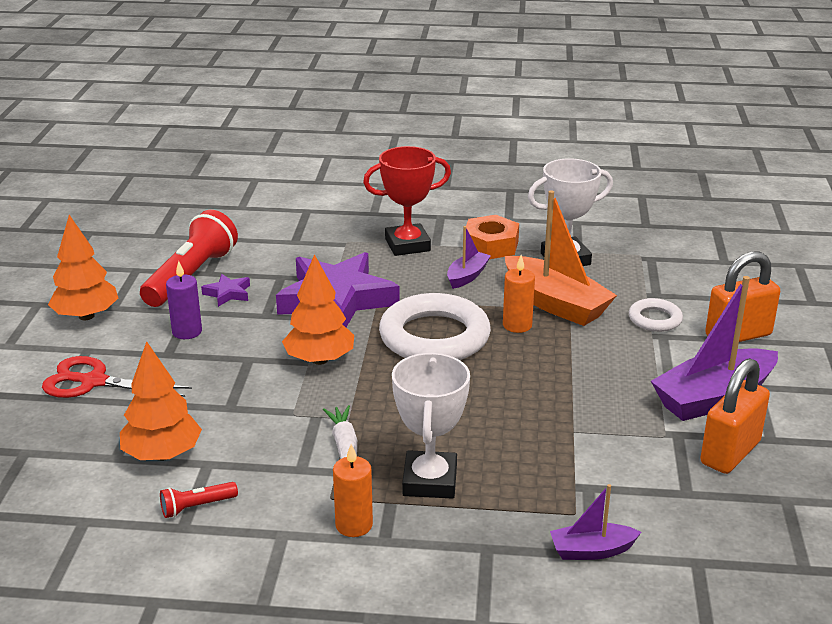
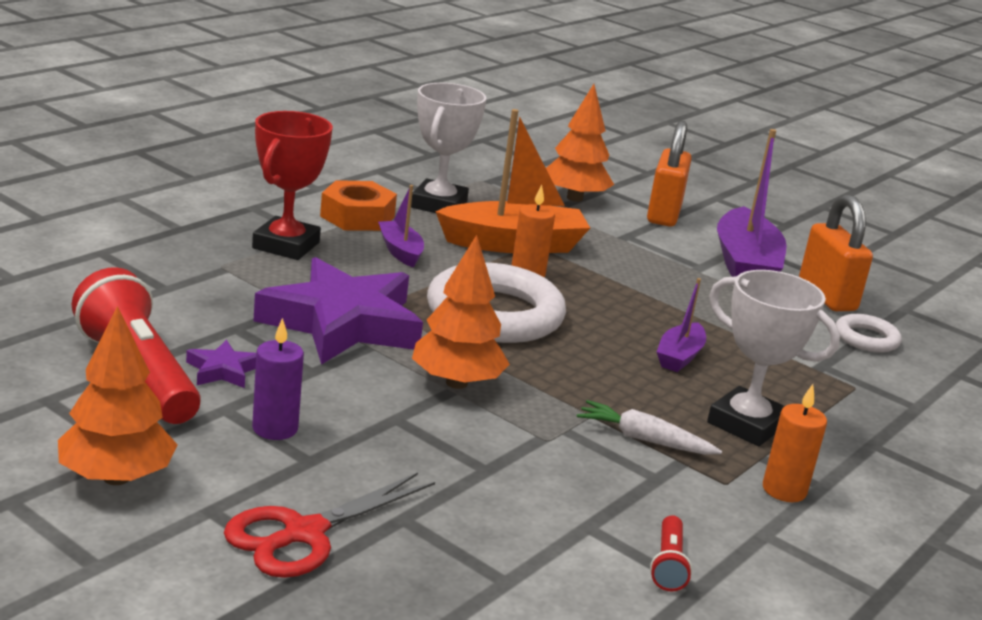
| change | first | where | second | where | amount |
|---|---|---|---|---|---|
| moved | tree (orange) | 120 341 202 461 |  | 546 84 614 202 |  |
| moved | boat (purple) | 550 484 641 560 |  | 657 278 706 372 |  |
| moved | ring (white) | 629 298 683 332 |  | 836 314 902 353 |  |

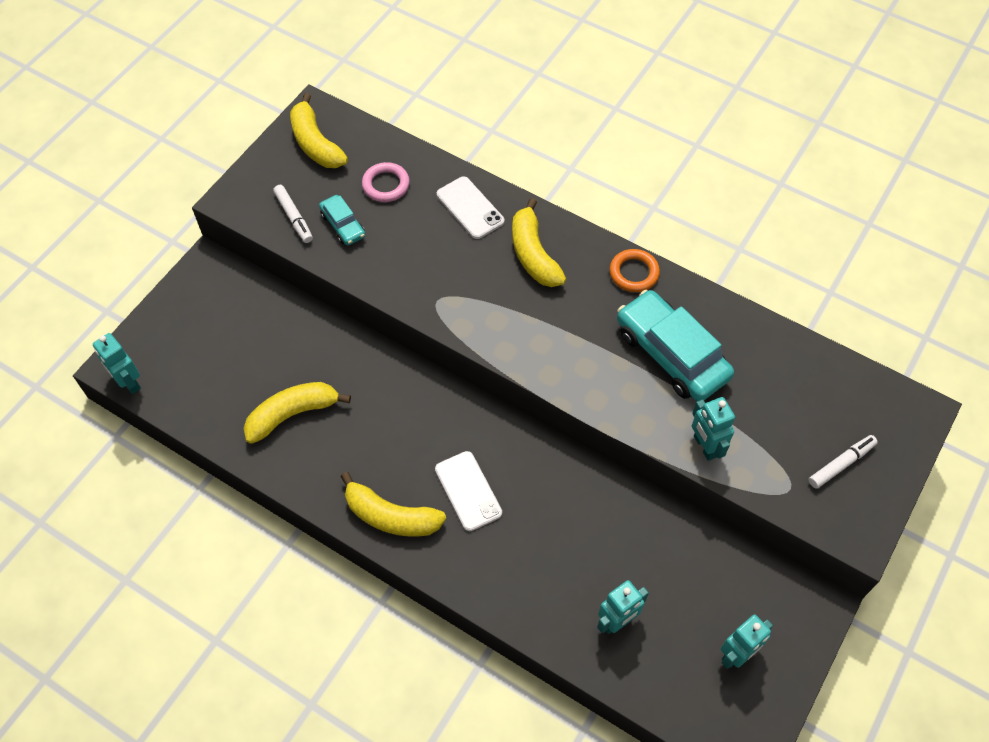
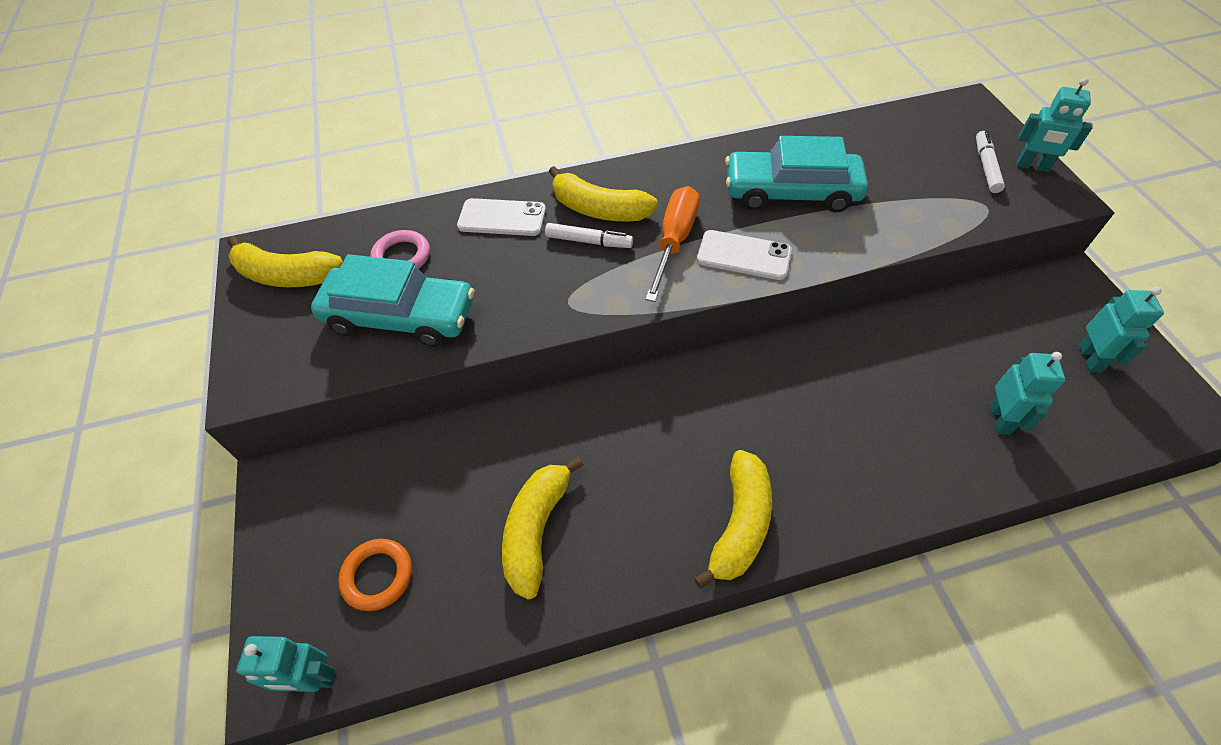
| change | first | where | second | where | amount |
|---|---|---|---|---|---|
| resized | car (turquoise) | 319 195 365 245 |  | 311 254 474 347 | x1.99 |
| moved | ring (orange) | 609 249 660 292 |  | 338 539 412 611 |  |
| moved | marker (white) | 273 185 313 243 |  | 545 223 633 248 |  |
| added |  |  | screwdriver (orange) | 645 186 699 302 |  |
| turned | banana (yellow) | 340 472 446 537 |  | 694 450 772 589 | 45 degrees counterclockwise |
| moved | phone (white) | 435 451 502 531 |  | 697 230 792 280 |  |
| moved | robot (turquoise) | 692 397 735 461 |  | 1017 78 1093 172 |  |

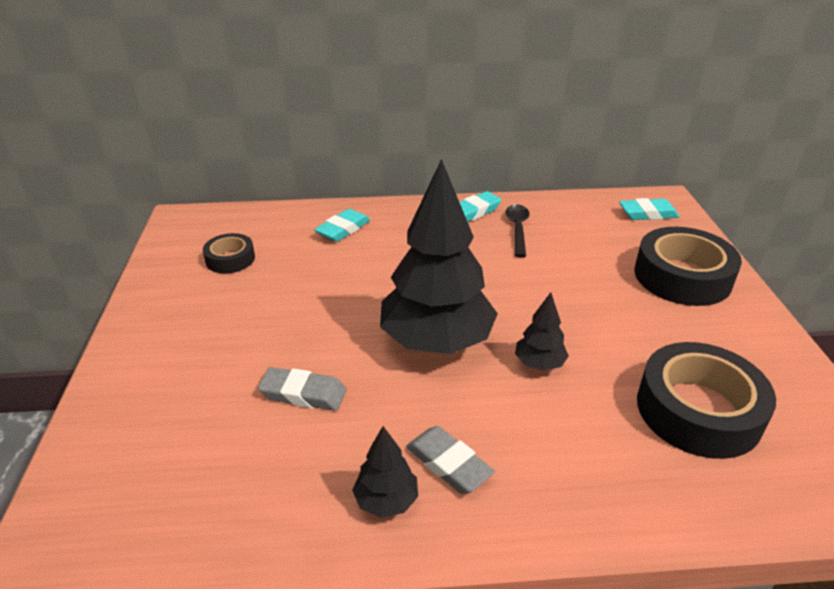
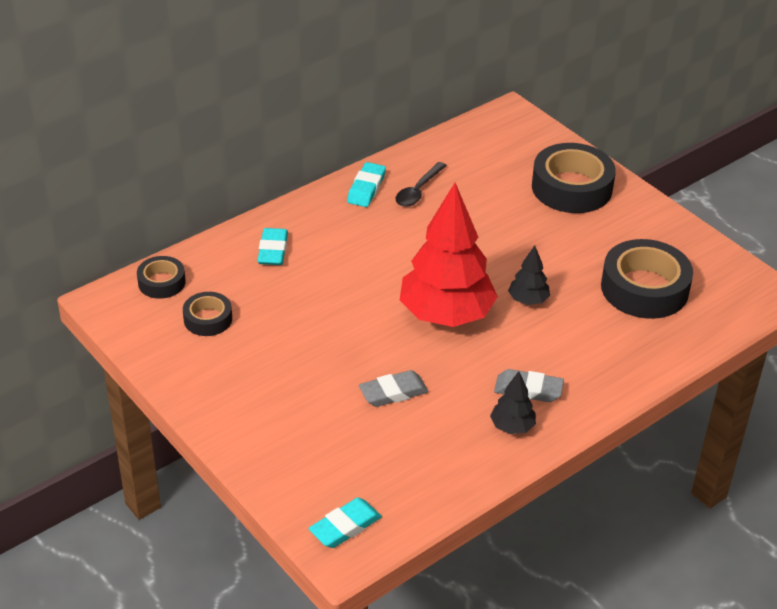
| change | first | where | second | where | amount |
|---|---|---|---|---|---|
| added |  |  | tape (black) | 137 256 186 299 |  |
| moved | eraser (turquoise) | 619 198 679 220 |  | 309 498 382 548 |  |
| turned | spoon (black) | 506 204 530 257 |  | 395 162 447 207 | 120 degrees counterclockwise |
| recoloured | tree (black) | 380 159 498 354 | tree (red) | 400 183 498 327 |  |

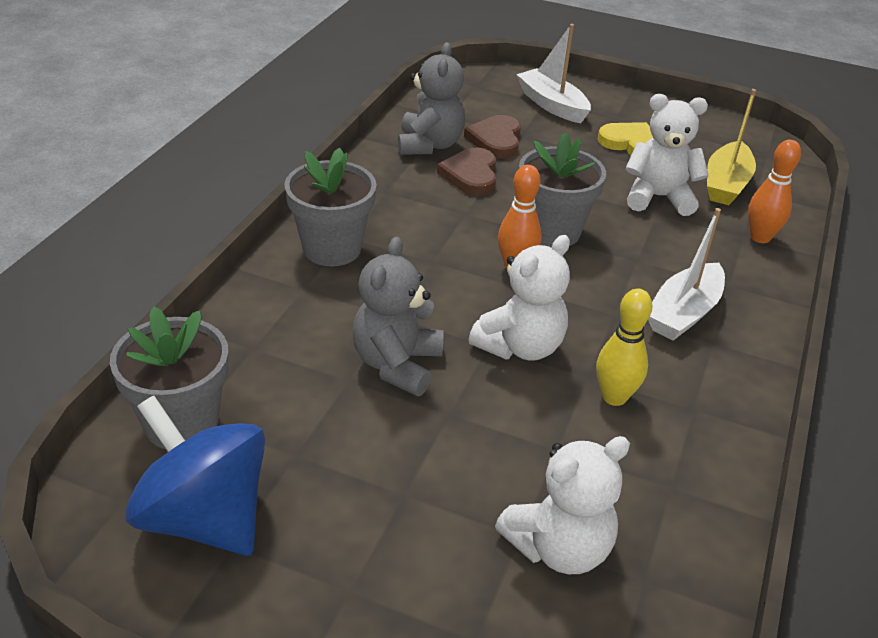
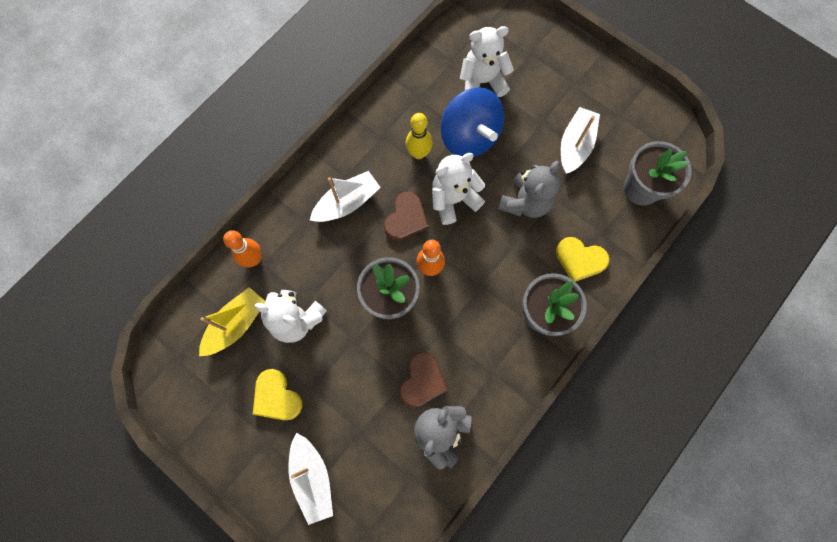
| change | first | where | second | where | amount |
|---|---|---|---|---|---|
| moved | heart (brown) | 464 115 521 158 |  | 384 191 429 241 |  |
| moved | spinning top (blue) | 125 396 265 556 |  | 441 87 504 157 |  |
| added |  |  | heart (yellow) | 556 237 610 282 |  |
| added |  |  | boat (white) | 561 107 600 174 |  |

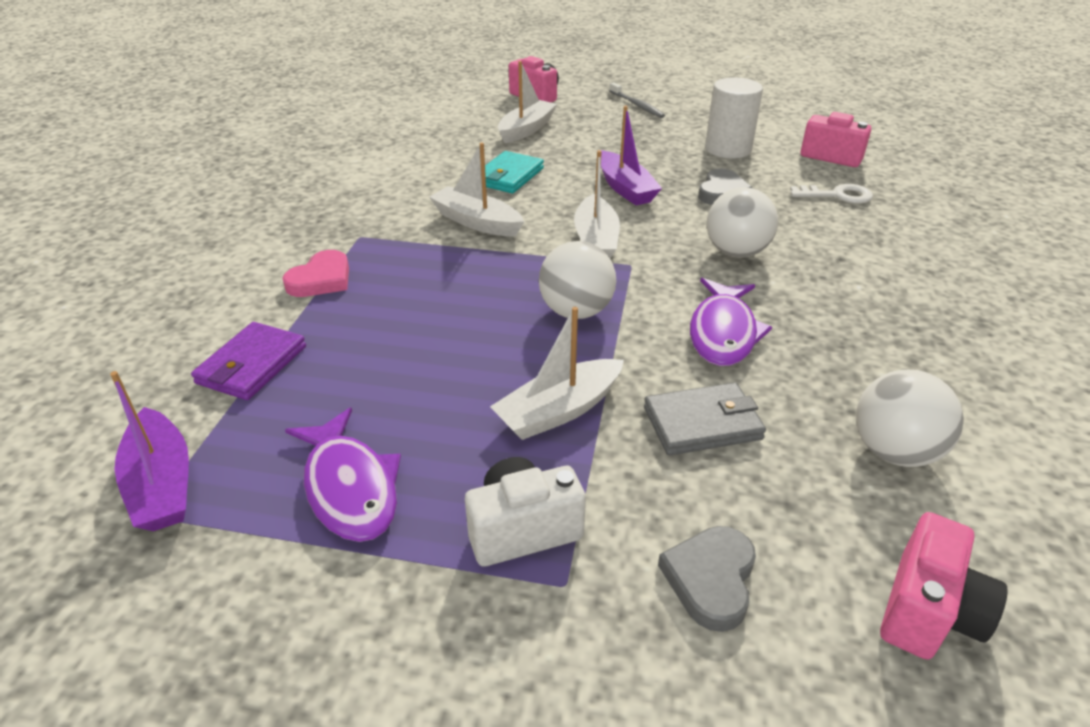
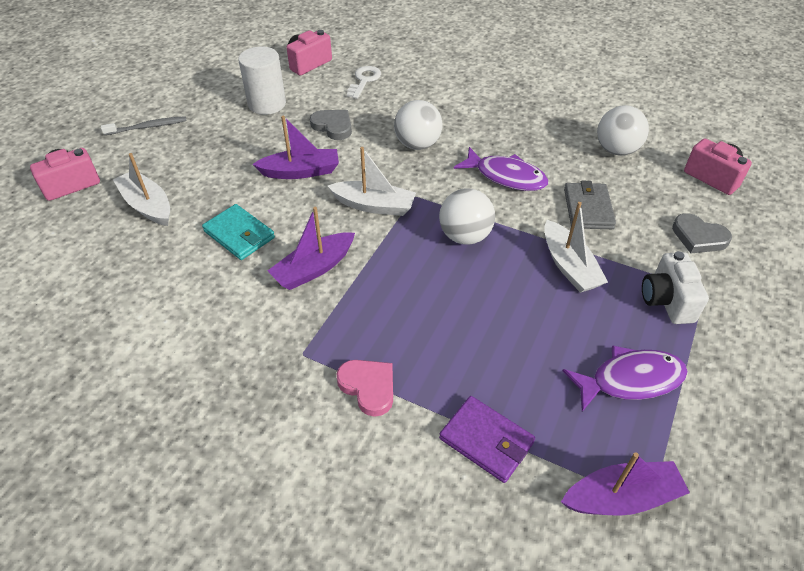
| change | first | where | second | where | amount |
|---|---|---|---|---|---|
| recoloured | boat (white) | 429 143 524 237 | boat (purple) | 268 207 355 290 |  |

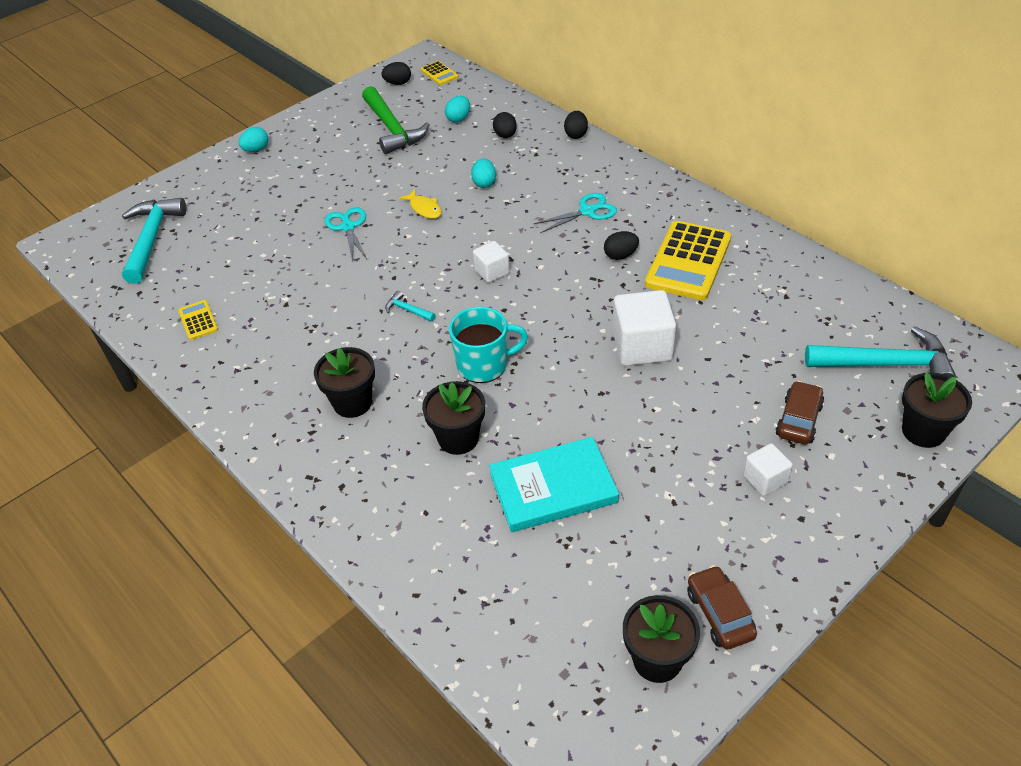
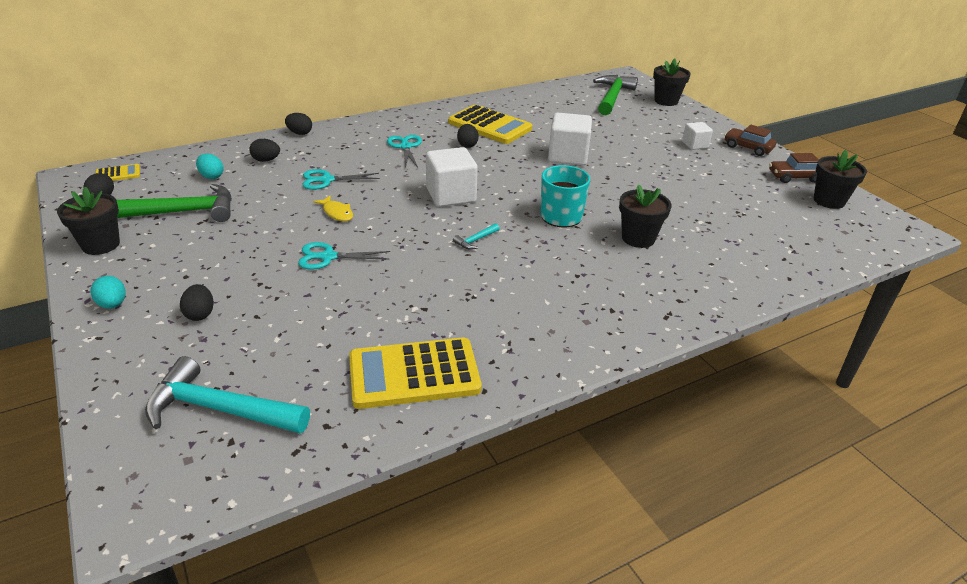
| change | first | where | second | where | amount |
|---|---|---|---|---|---|
| moved | flower pot (black) | 314 347 375 418 |  | 57 187 120 255 |  |
| added |  |  | egg (black) | 180 284 214 321 |  |
| replaced | egg (turquoise) | 471 158 496 188 | scissors (turquoise) | 302 169 380 190 |  |
| turned | fish (yellow) | 399 189 442 219 |  | 313 195 353 221 | 75 degrees clockwise |
| resized | calculator (yellow) | 178 300 218 340 |  | 349 337 482 409 | x2.16 |
| resized | cube (white) | 473 241 510 283 |  | 426 147 478 207 | x1.80 |
| recoloured | hammer (turquoise) | 805 327 956 377 | hammer (green) | 593 75 638 115 |  |
| moved | car (brown) | 776 381 824 444 |  | 725 125 776 156 |  |
| removed | book (turquoise) | 489 437 619 532 |  |  |  |

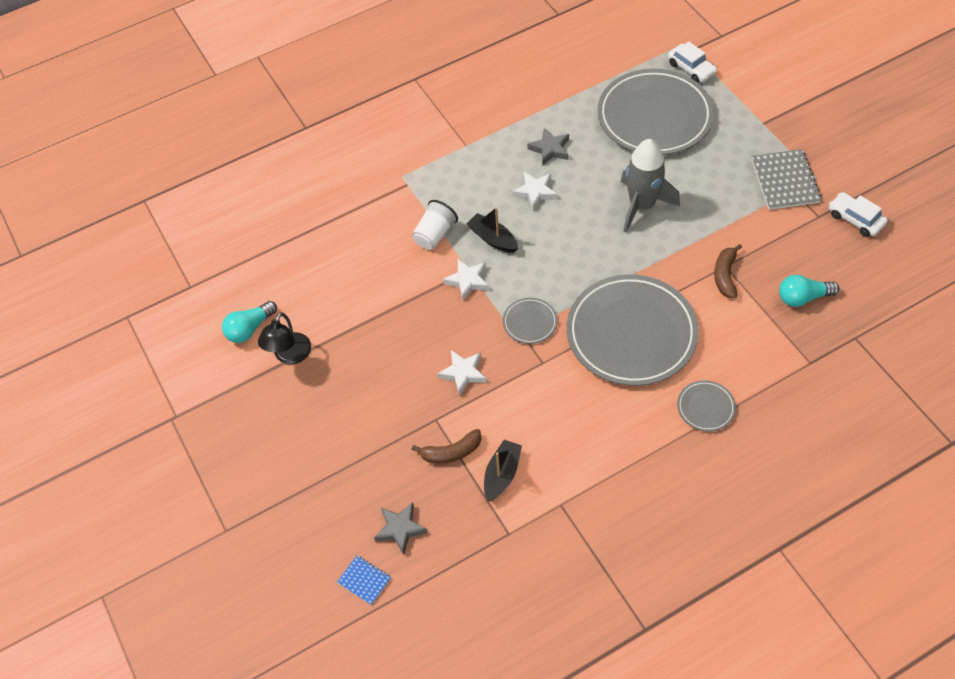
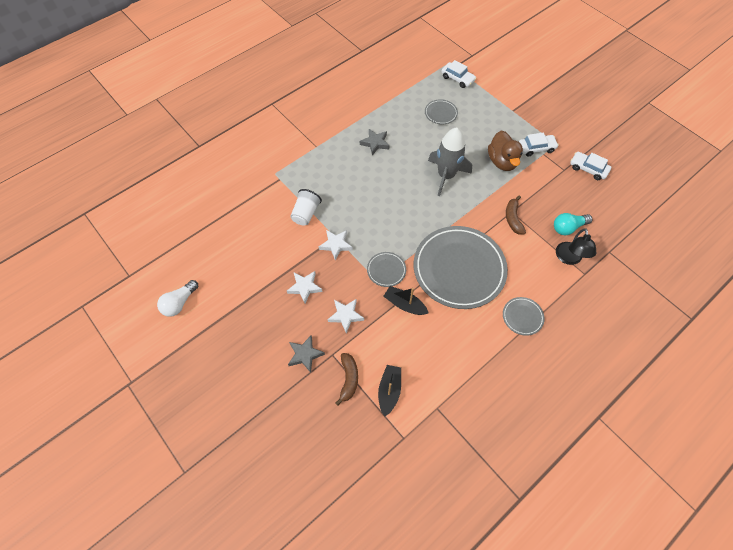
| change | first | where | second | where | amount |
|---|---|---|---|---|---|
| recoloured | light bulb (turquoise) | 222 301 277 343 | light bulb (white) | 157 280 198 317 |  |
| moved | star (white) | 513 172 557 211 |  | 287 271 323 303 |  |
| moved | star (grey) | 374 503 428 555 |  | 288 336 325 373 |  |
| turned | banana (brown) | 412 429 482 464 |  | 335 353 358 406 | 60 degrees counterclockwise |
| moved | boat (black) | 466 207 518 253 |  | 383 286 429 315 |  |
| resized | plate (grey) | 597 69 714 155 |  | 425 99 458 125 | x0.42 |
| added |  |  | duck (brown) | 488 131 523 171 |  |
| replaced | notebook (grey) | 751 149 822 210 | car (white) | 519 133 559 157 |  |
| moved | lamp (black) | 258 312 311 364 |  | 556 228 596 265 |  |
| removed | notebook (blue) | 337 556 391 605 |  |  |  |

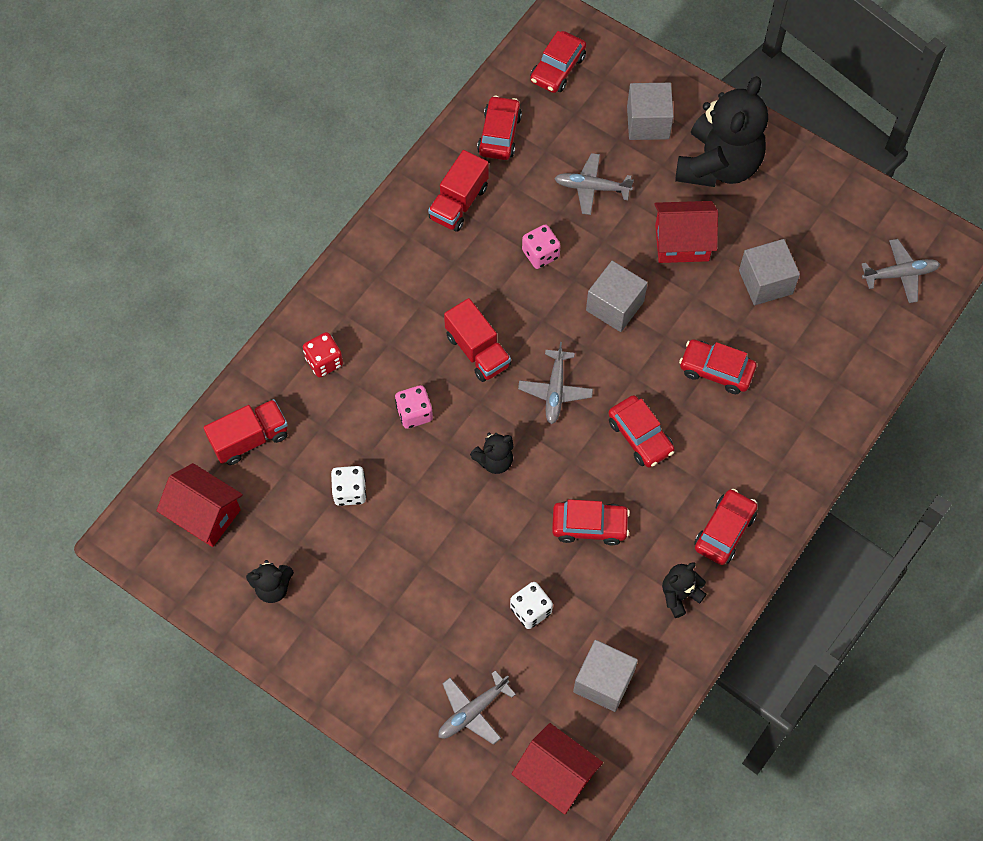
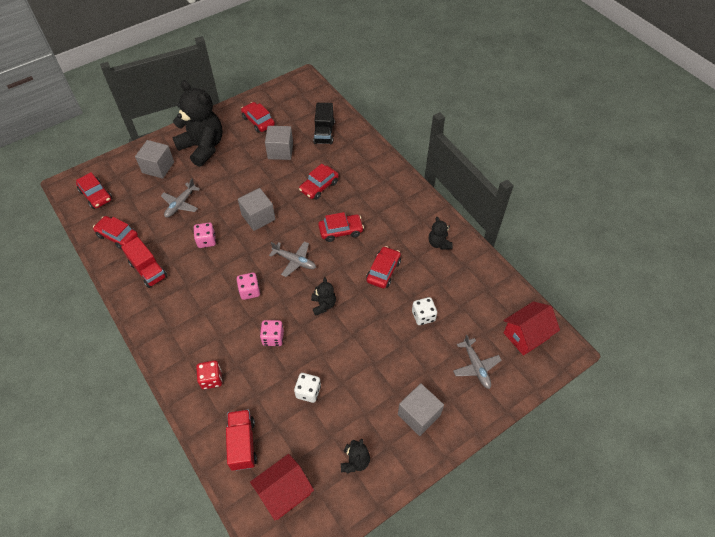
| change | first | where | second | where | amount |
|---|---|---|---|---|---|
| replaced | truck (red) | 444 298 511 382 | dice (pink) | 237 273 260 300 |  |
| moved | car (red) | 694 489 758 565 |  | 241 102 275 133 |  |
| added |  |  | truck (black) | 313 103 335 145 |  |
| moved | cube (grey) | 573 640 638 712 |  | 398 383 444 436 |  |
| removed | house (red) | 654 201 718 263 |  |  |  |
| removed | plane (grey) | 862 239 940 303 |  |  |  |

